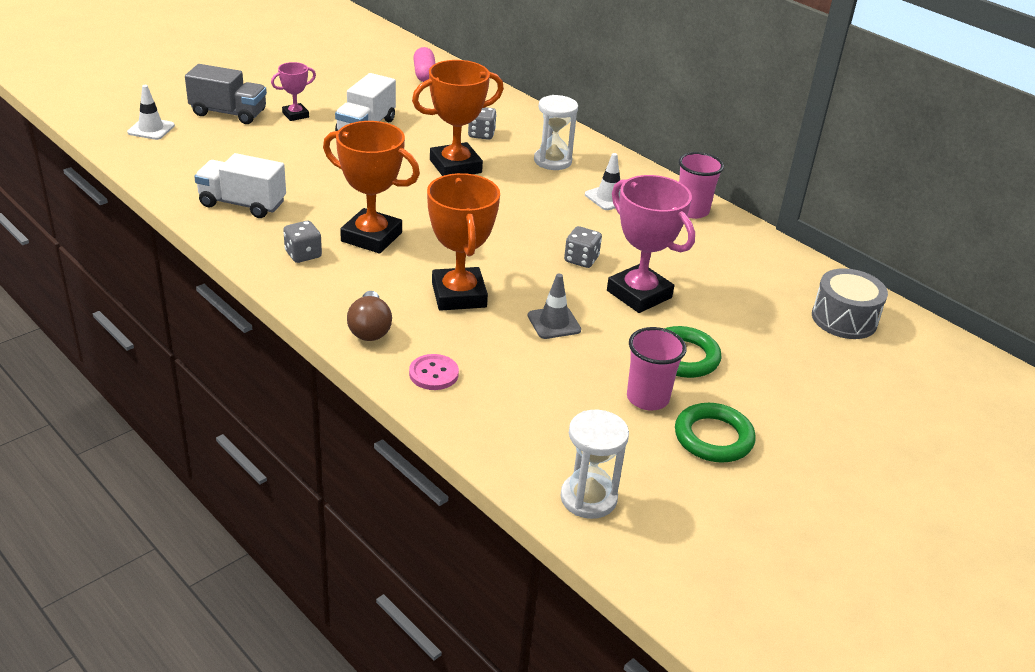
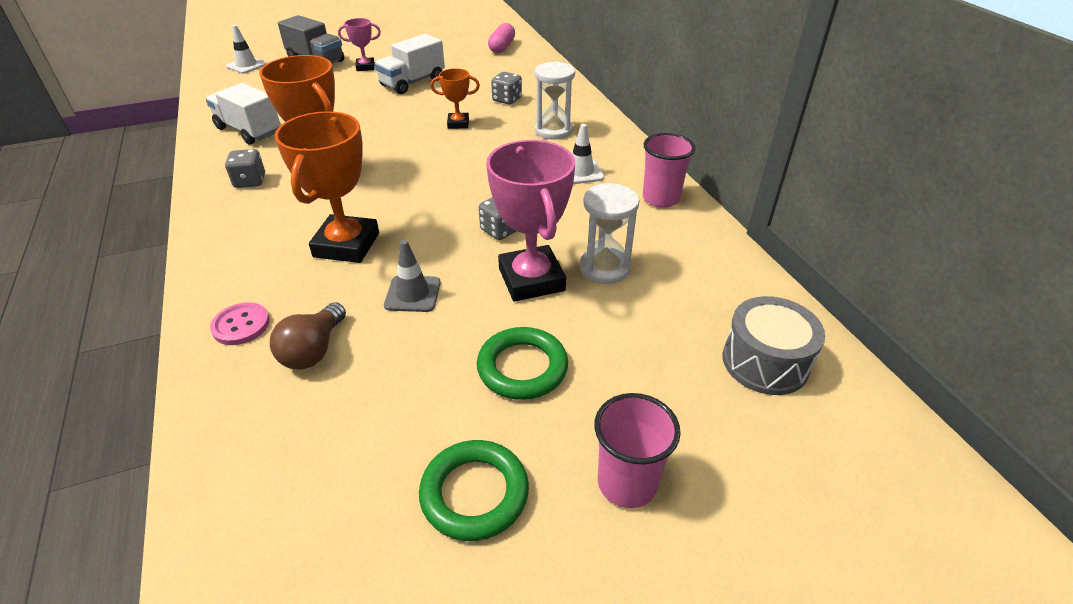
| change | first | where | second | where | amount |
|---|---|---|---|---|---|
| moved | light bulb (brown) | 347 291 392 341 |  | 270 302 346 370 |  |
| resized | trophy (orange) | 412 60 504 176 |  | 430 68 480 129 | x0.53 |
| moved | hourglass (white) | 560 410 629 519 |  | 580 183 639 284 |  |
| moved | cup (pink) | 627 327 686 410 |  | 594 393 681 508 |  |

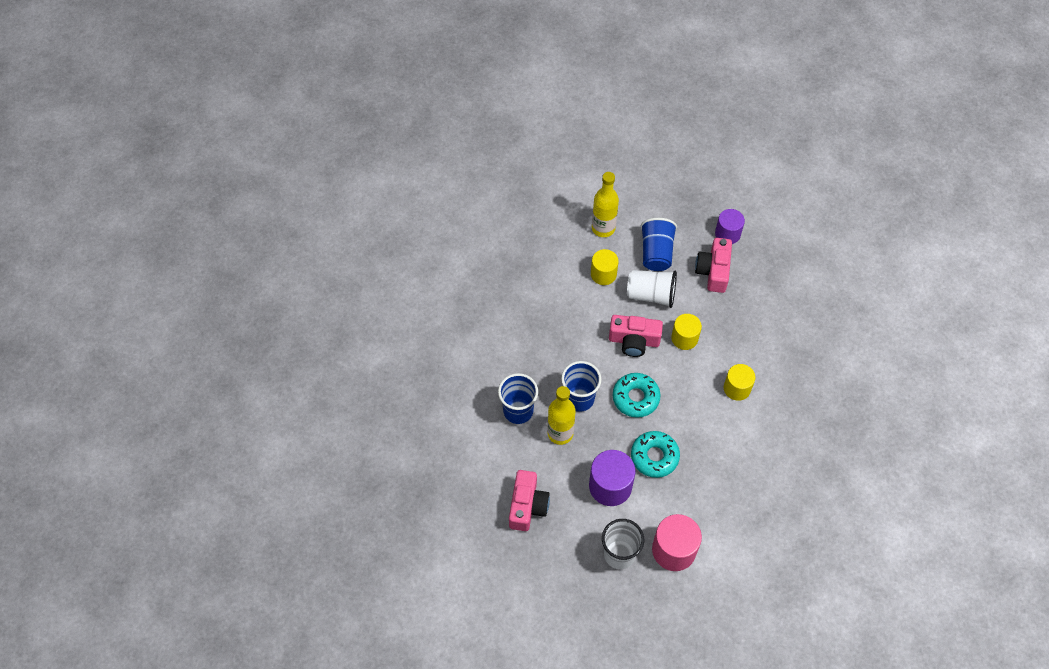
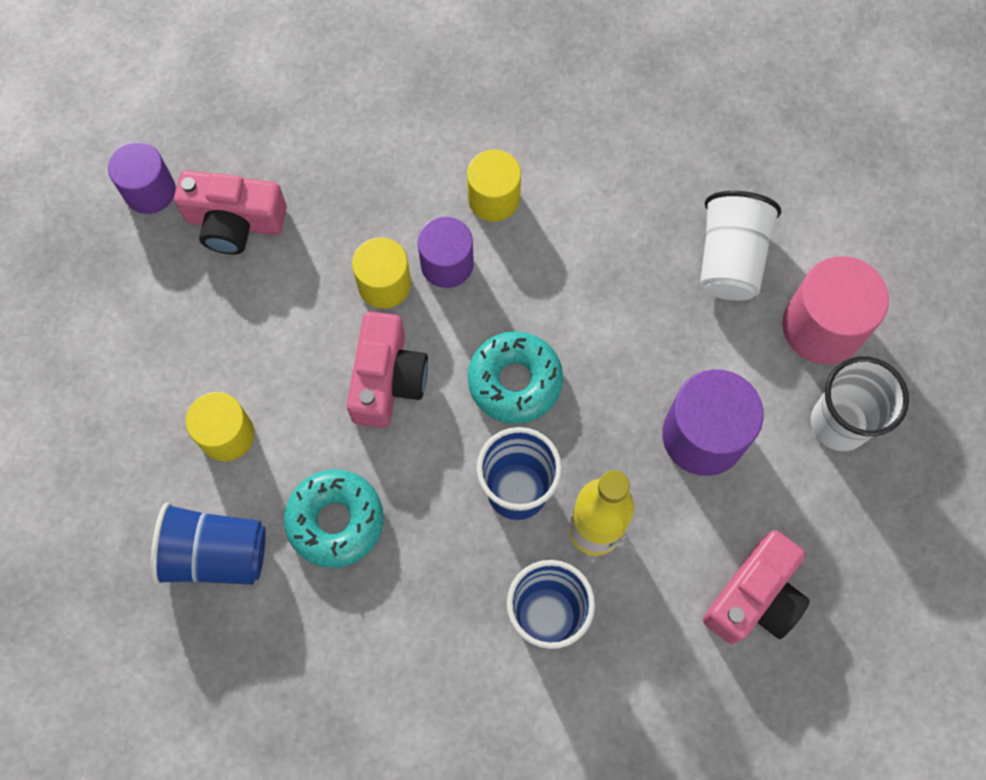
| change | first | where | second | where | amount |
|---|---|---|---|---|---|
| moved | cup (blue) | 640 218 677 271 |  | 151 502 266 585 |  |
| moved | donut (turquoise) | 631 431 680 478 |  | 284 469 384 568 |  |
| added |  |  | cylinder (purple) | 417 217 474 288 |  |
| moved | cup (white) | 627 270 677 308 |  | 700 191 781 301 |  |
| turned | camera (pink) | 509 470 550 531 |  | 703 530 810 644 | 120 degrees clockwise |
| removed | bottle (yellow) | 592 172 619 237 |  |  |  |

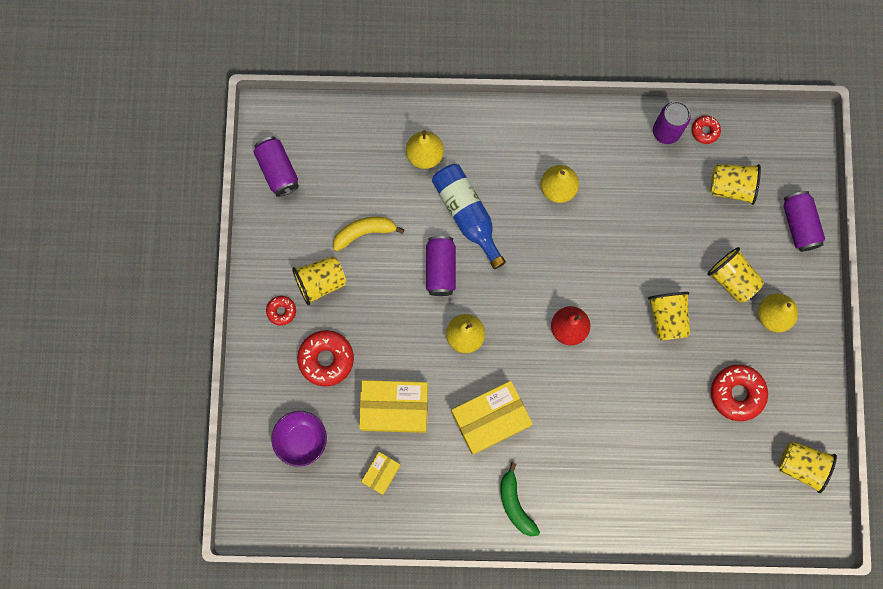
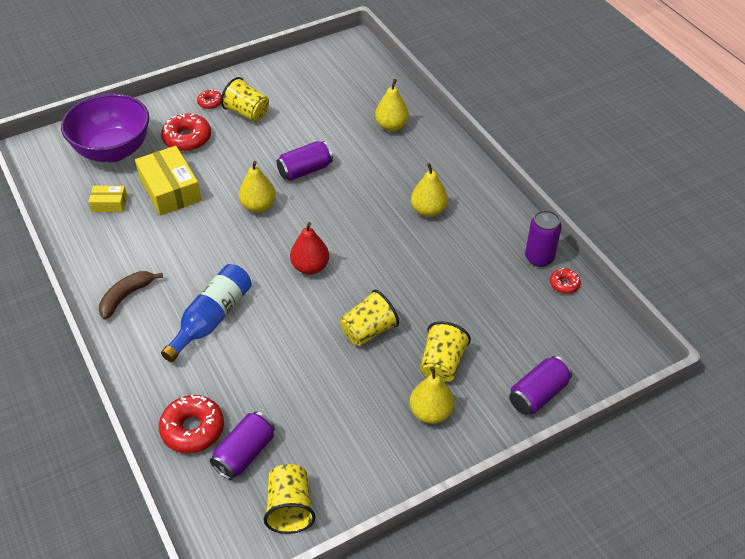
| change | first | where | second | where | amount |
|---|---|---|---|---|---|
| resized | bowl (purple) | 271 411 327 467 |  | 61 93 149 162 | x1.77 |
| recoloured | banana (green) | 500 462 540 536 | banana (brown) | 99 271 163 320 |  |
| moved | donut (red) | 711 365 768 421 |  | 159 394 224 453 |  |
| moved | bottle (blue) | 432 164 506 269 |  | 161 264 252 362 |  |
| moved | can (purple) | 254 136 299 197 |  | 210 411 275 480 |  |
| removed | banana (yellow) | 333 217 405 251 |  |  |  |
| removed | box (yellow) | 451 381 533 455 |  |  |  |
| removed | cup (yellow) | 710 164 761 205 |  |  |  |

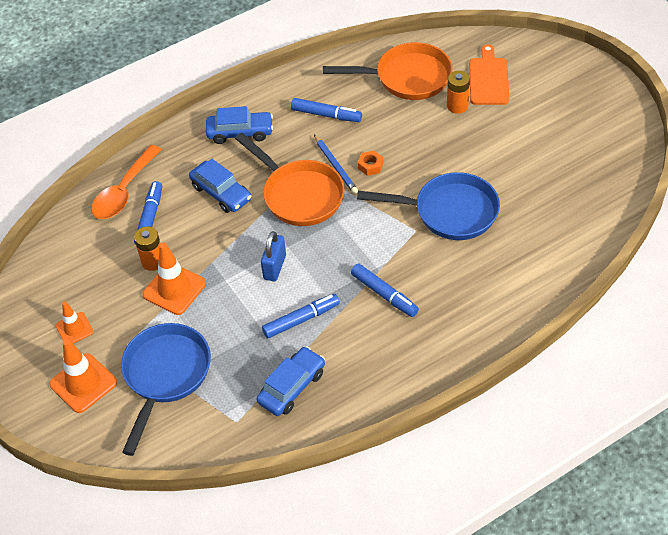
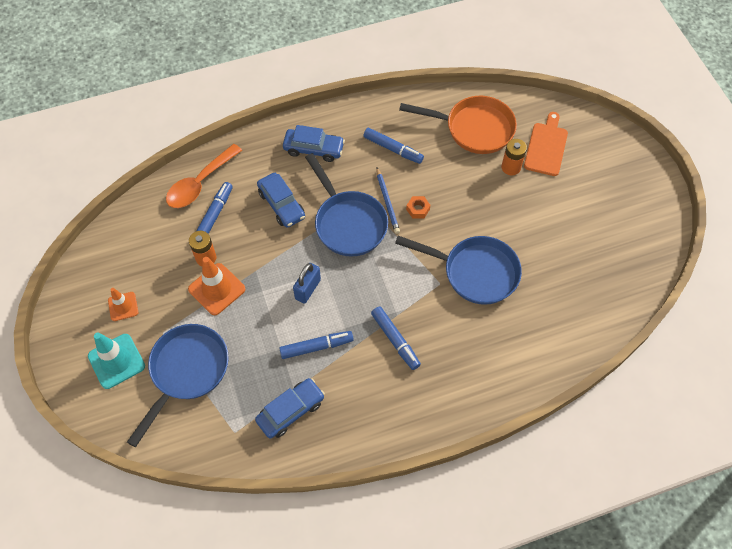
| change | first | where | second | where | amount |
|---|---|---|---|---|---|
| recoloured | traffic cone (orange) | 49 339 117 413 | traffic cone (turquoise) | 88 333 145 389 |  |
| recoloured | pan (orange) | 235 133 345 226 | pan (blue) | 305 153 388 257 |  |

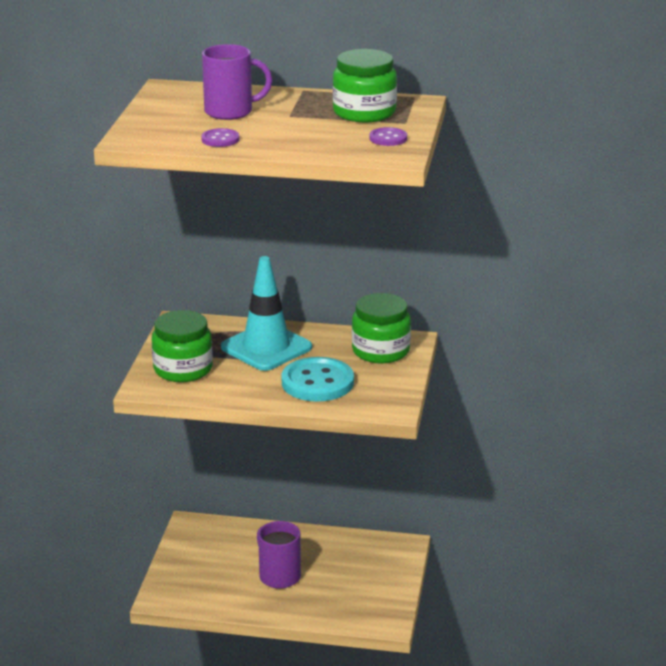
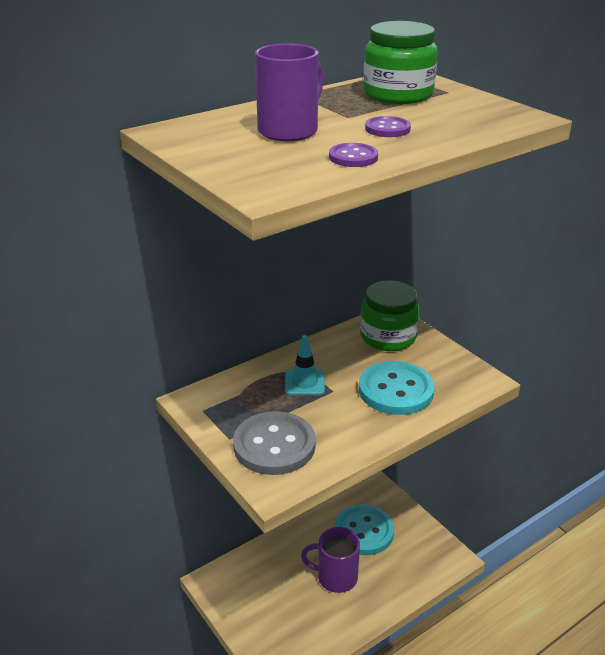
| change | first | where | second | where | amount |
|---|---|---|---|---|---|
| replaced | jar (green) | 152 310 213 382 | button (grey) | 233 411 316 475 |  |
| resized | traffic cone (turquoise) | 221 256 312 371 |  | 285 335 325 395 | x0.53 |
| added |  |  | button (turquoise) | 334 504 394 555 |  |
| moved | button (purple) | 369 127 407 146 |  | 365 116 411 137 |  |

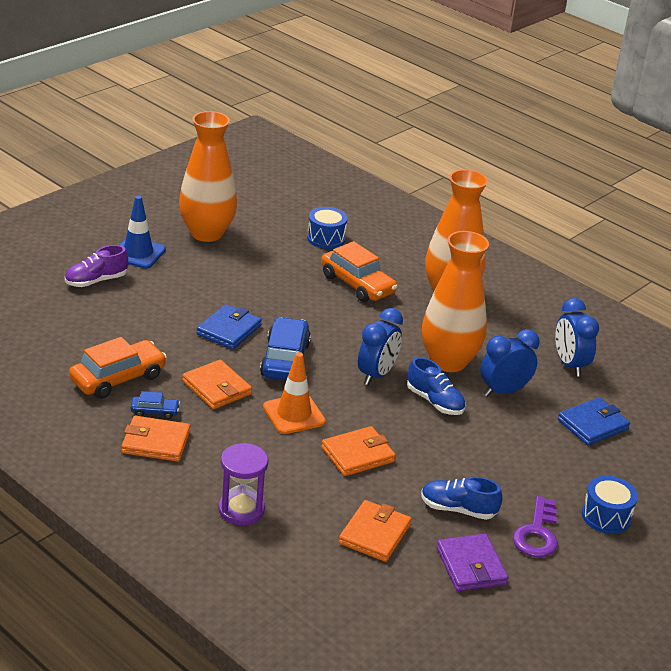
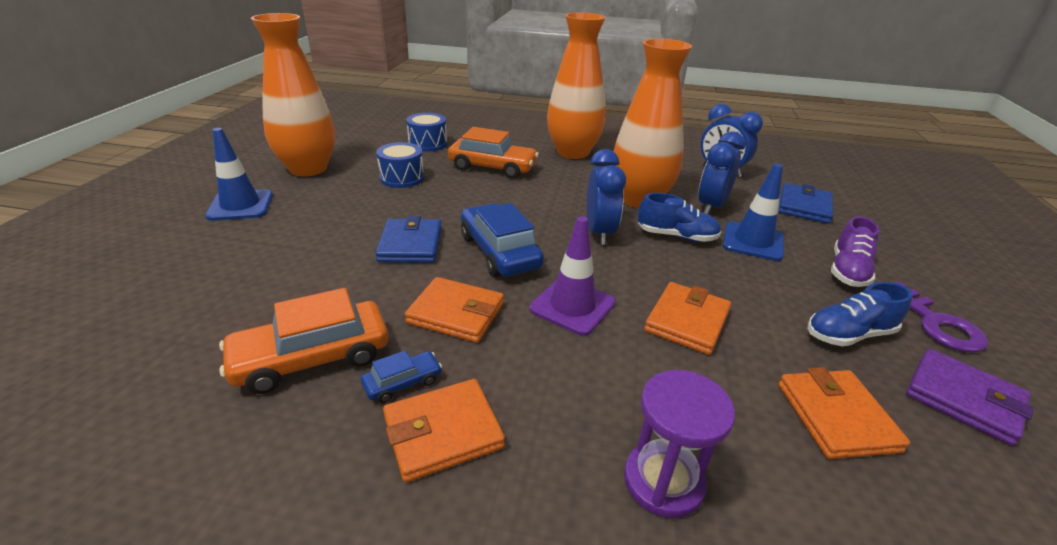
| change | first | where | second | where | amount |
|---|---|---|---|---|---|
| turned | car (orange) | 69 337 167 399 |  | 219 288 388 394 | 135 degrees counterclockwise |
| moved | drum (blue) | 582 476 638 534 |  | 376 142 424 188 |  |
| recoloured | traffic cone (orange) | 263 352 326 434 | traffic cone (purple) | 530 216 616 336 |  |
| added |  |  | traffic cone (blue) | 723 164 784 261 |  |
| moved | shoe (purple) | 65 245 128 287 |  | 831 216 879 287 |  |

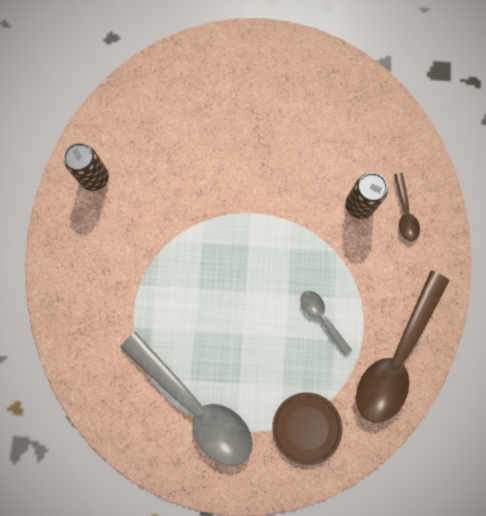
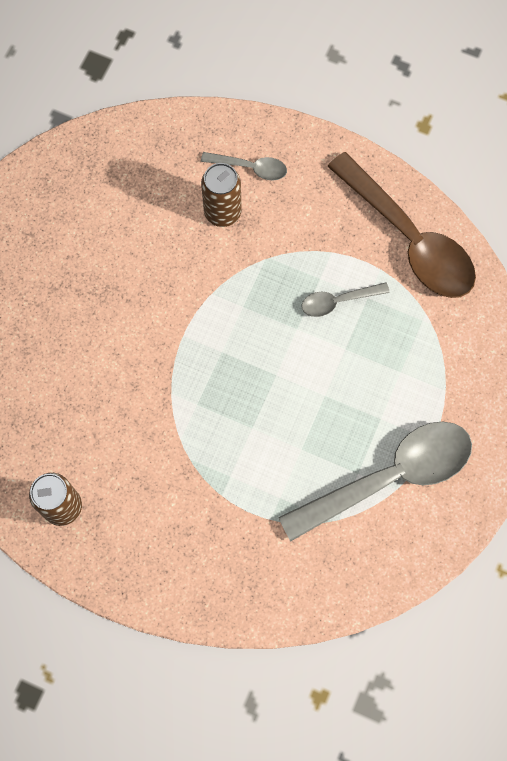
| change | first | where | second | where | amount |
|---|---|---|---|---|---|
| recoloured | spoon (brown) | 394 173 420 241 | spoon (grey) | 201 152 287 181 |  |
| removed | plate (brown) | 272 392 342 465 |  |  |  |

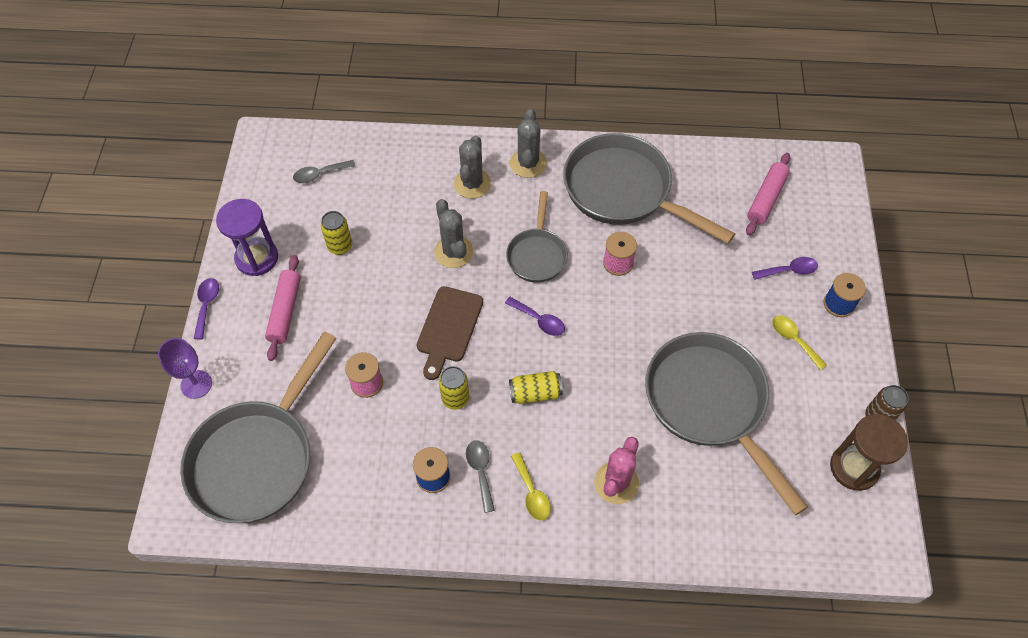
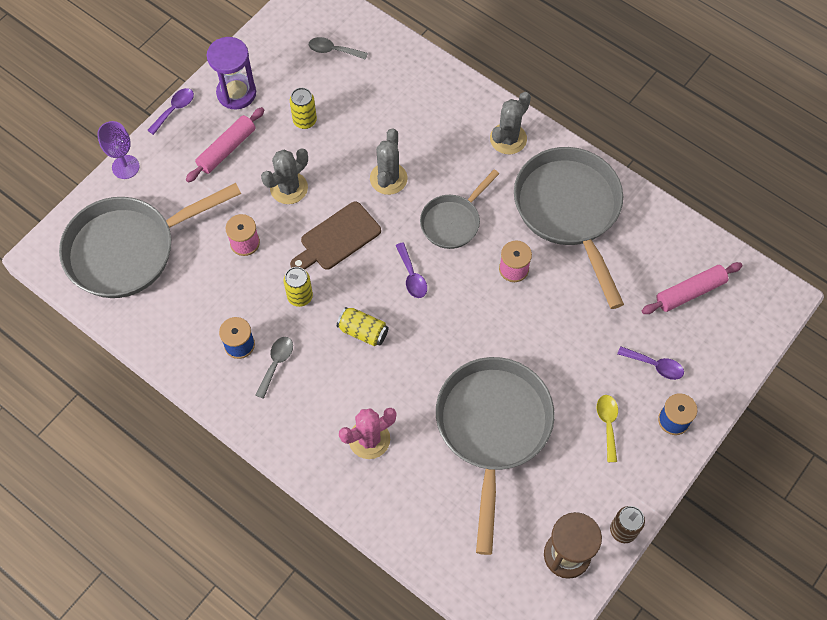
| change | first | where | second | where | amount |
|---|---|---|---|---|---|
| moved | cactus (grey) | 454 135 491 199 |  | 261 148 308 204 |  |
| removed | spoon (yellow) | 511 452 551 521 |  |  |  |

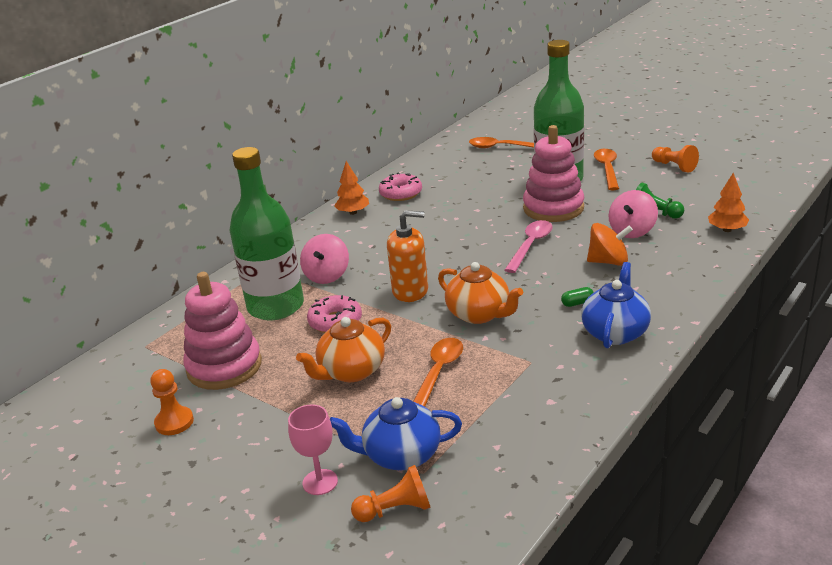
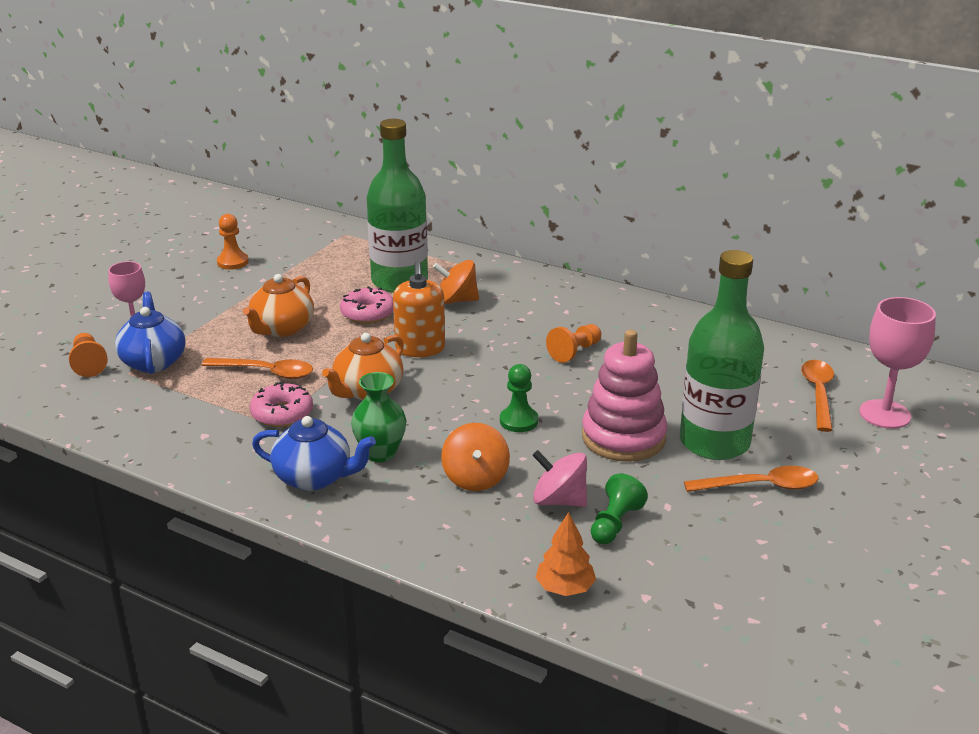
| change | first | where | second | where | amount |
|---|---|---|---|---|---|
| turned | teapot (orange) | 296 317 391 382 |  | 243 274 314 337 | 105 degrees counterclockwise |
| moved | donut (pink) | 379 173 422 201 |  | 250 381 313 427 |  |
| replaced | capsule (green) | 561 287 594 307 | vase (green) | 351 372 406 462 |  |
| recoloured | spinning top (pink) | 300 234 349 284 | spinning top (orange) | 433 260 479 304 |  |
| replaced | spoon (pink) | 505 220 553 273 | pawn (green) | 500 364 538 432 |  |
| moved | pawn (orange) | 652 145 699 173 |  | 546 324 601 363 |  |
| added |  |  | goblet (pink) | 859 297 936 429 |  |
| removed | stacking toy (pink) | 183 272 262 390 |  |  |  |
| removed | tree (orange) | 334 161 369 215 |  |  |  |

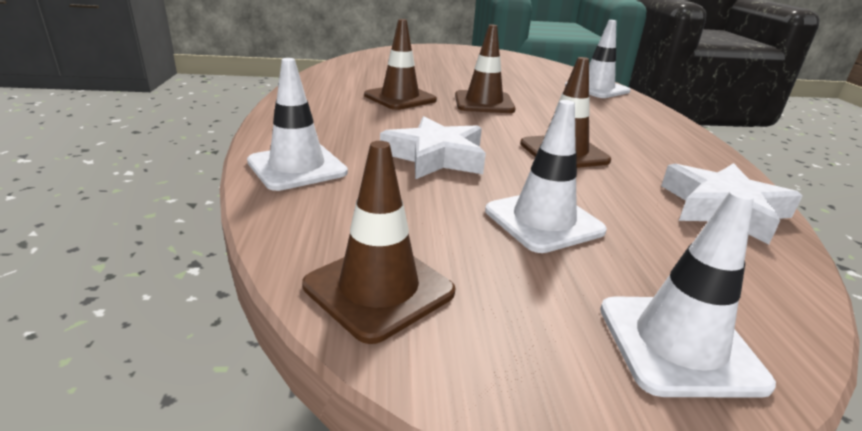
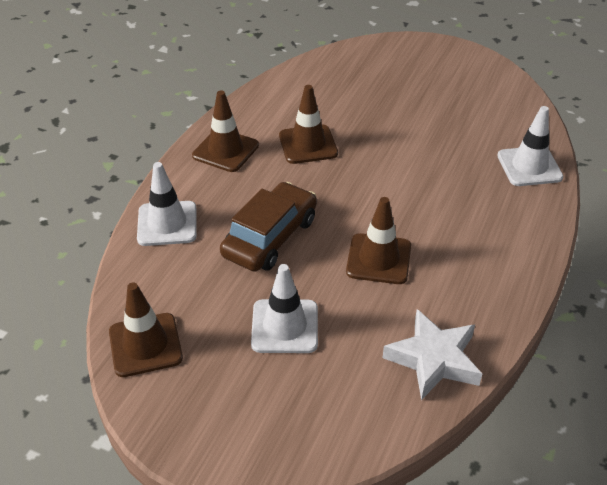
| change | first | where | second | where | amount |
|---|---|---|---|---|---|
| moved | traffic cone (brown) | 455 24 515 113 |  | 192 91 259 172 |  |
| replaced | star (white) | 380 116 486 179 | car (brown) | 220 182 317 272 |  |
| removed | traffic cone (white) | 600 189 776 398 |  |  |  |

